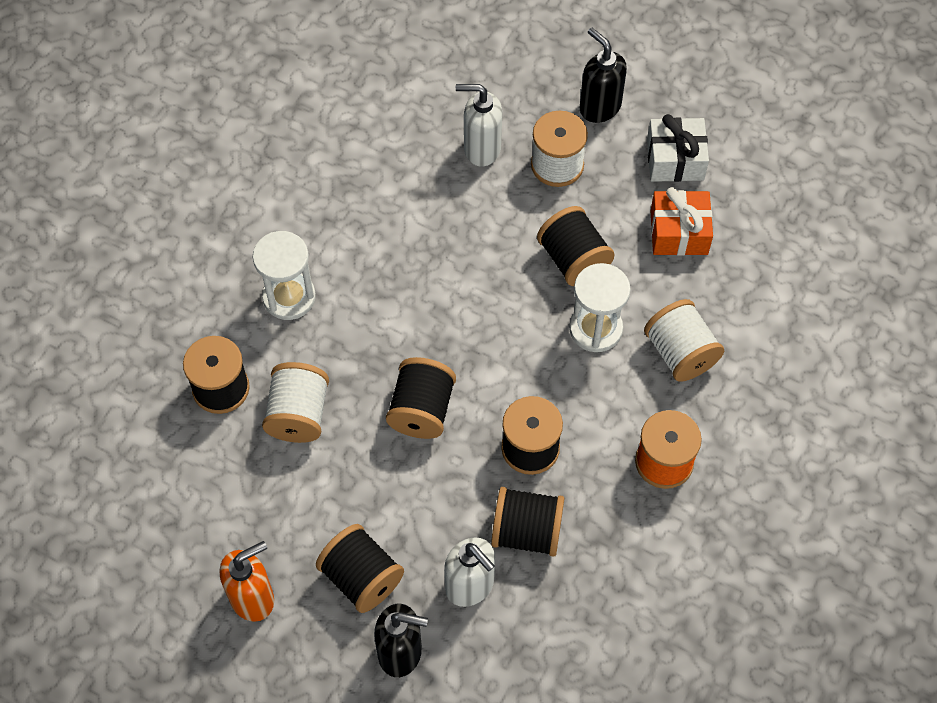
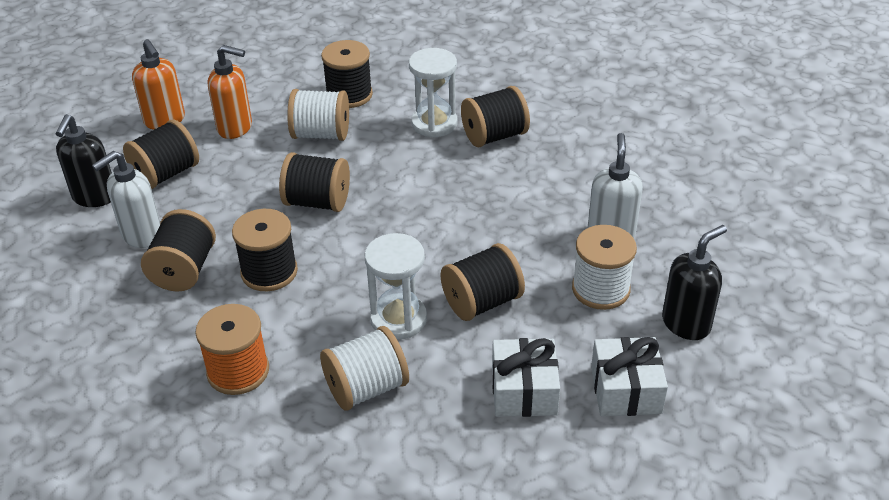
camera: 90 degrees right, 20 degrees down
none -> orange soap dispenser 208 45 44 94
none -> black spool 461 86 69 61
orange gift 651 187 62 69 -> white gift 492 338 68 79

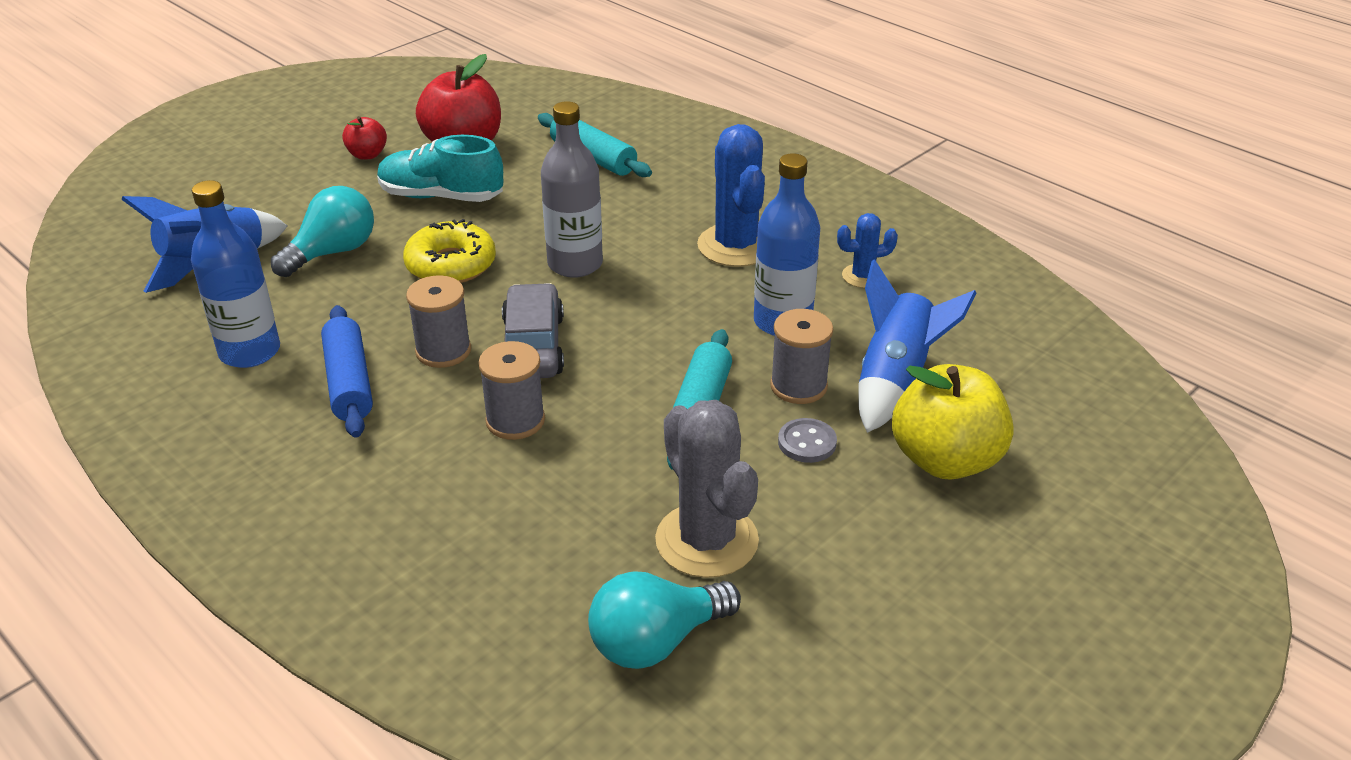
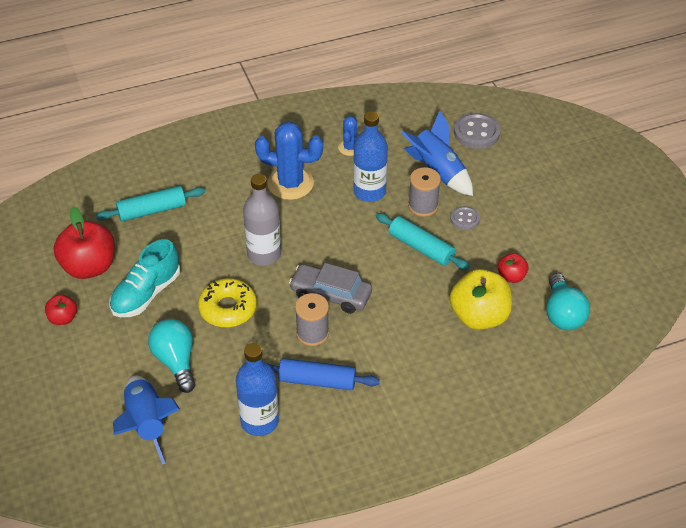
camera: 65 degrees left, 10 degrees up
grey spool 478 341 67 99 -> none
none -> grey button 454 113 47 36
yellow apple 892 364 122 116 -> yellow apple 450 269 62 61, moved
grey cactus 655 400 104 178 -> red apple 498 253 31 30

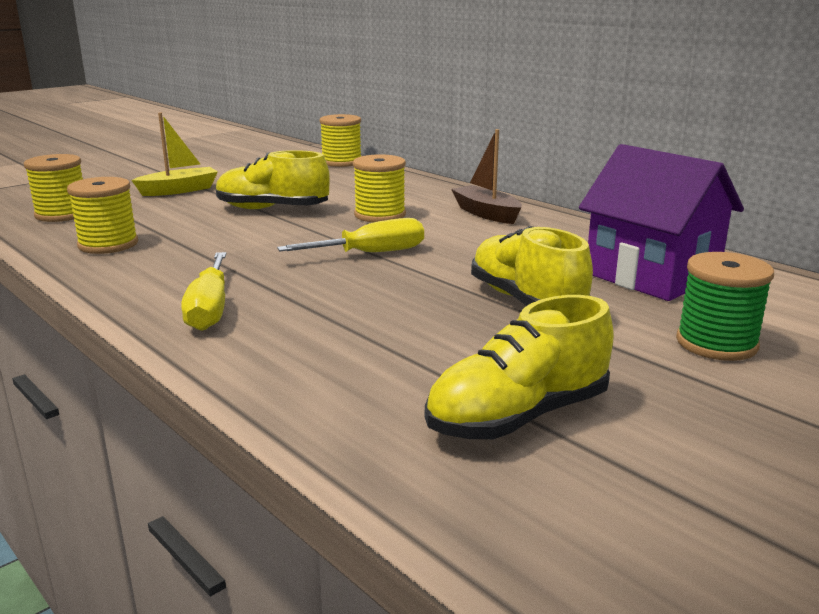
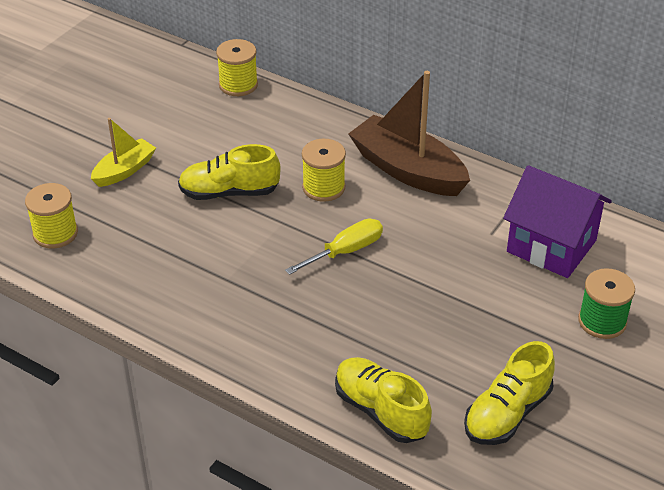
camera: 15 degrees left, 20 degrees up
yellow spool 67 177 71 77 -> none
yellow screwdriver 181 252 45 79 -> none
yellow shoe 471 226 122 80 -> yellow shoe 335 357 97 86, moved
brown boat 451 129 71 95 -> brown boat 348 71 122 125, x1.80

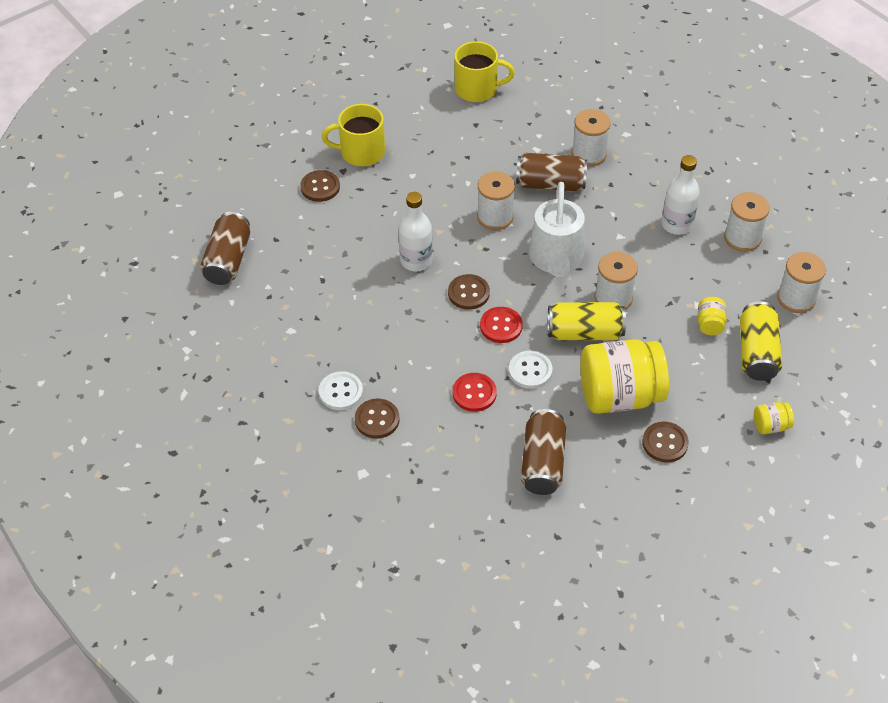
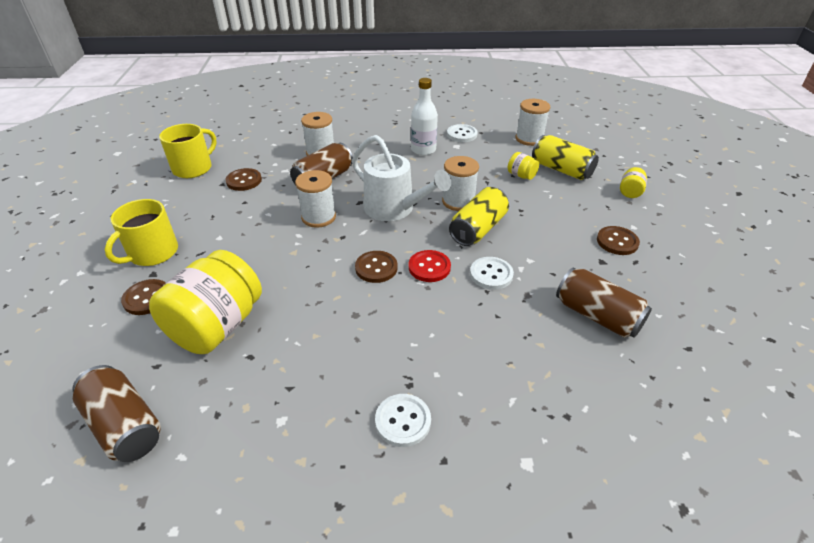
camera: 55 degrees left, 10 degrees down
white bottle 399 192 34 79 -> none
red button 453 373 44 39 -> none
brown button 355 399 44 40 -> brown button 225 168 37 23, moved
yellow jar 580 339 89 75 -> yellow jar 149 250 113 104, moved
white spool 724 192 46 60 -> white button 447 124 31 18

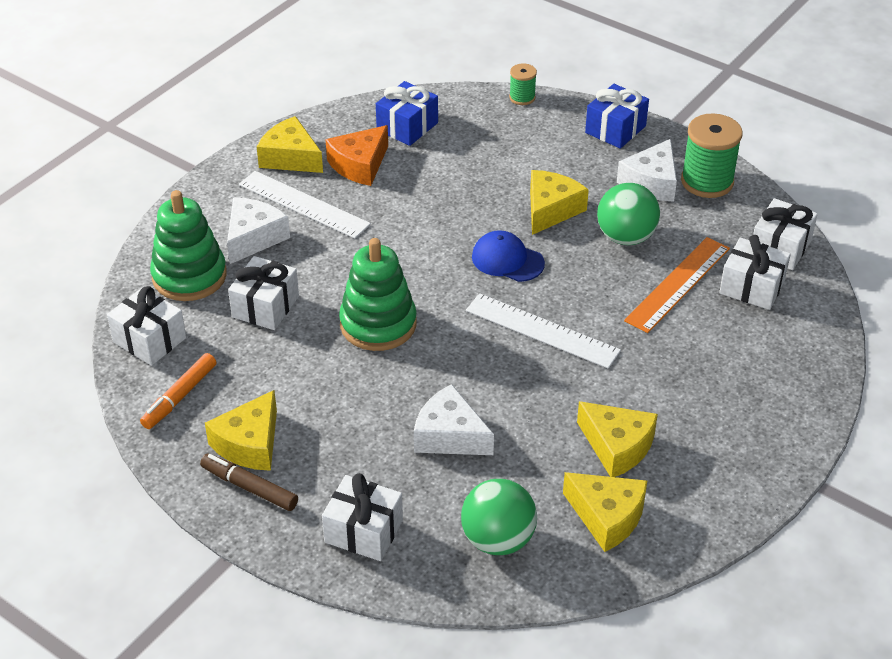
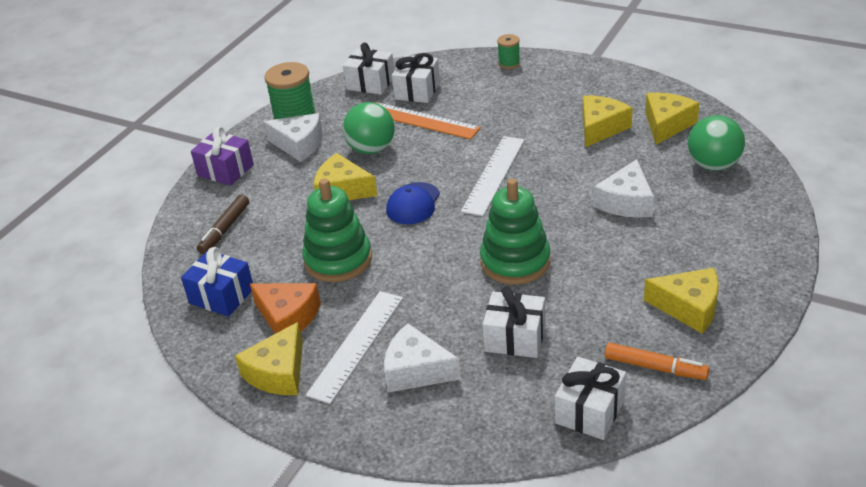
camera: 95 degrees left, 5 degrees down
white gift 322 473 81 88 -> none
green stacking toy 150 190 77 111 -> green stacking toy 302 178 70 104, moved
brown marker 200 454 98 57 -> brown marker 197 195 52 59, moved
green spool 509 63 28 42 -> green spool 497 34 23 35, moved
blue gift 585 84 64 65 -> purple gift 191 126 63 60

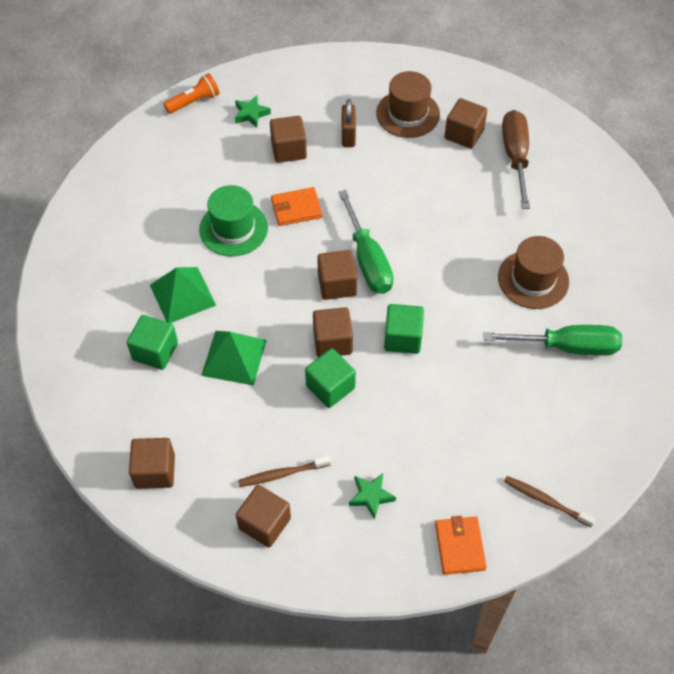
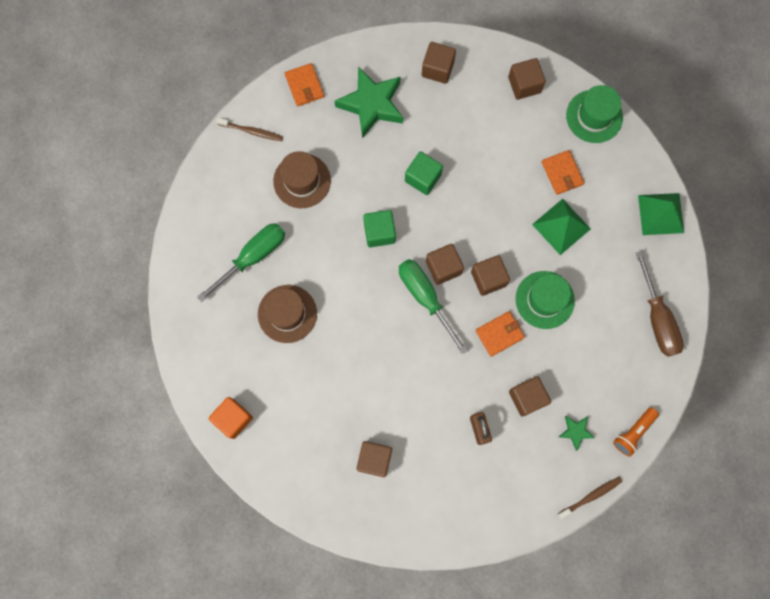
camera: 165 degrees right, 20 degrees up
none -> orange cube 209 397 44 42
none -> green hat 566 85 57 58
green pyramid 201 331 66 55 -> green pyramid 638 193 46 42, moved
brown toothbrush 238 455 93 32 -> brown toothbrush 558 477 64 42, moved
brown cube 313 307 40 50 -> brown cube 471 255 39 41, moved
brown hat 376 71 64 67 -> brown hat 273 151 58 57, moved
brown screwdriver 502 110 28 99 -> brown screwdriver 636 251 48 106, moved
green cube 127 315 51 55 -> orange wallet 542 150 42 45
green screwdriver 483 325 139 31 -> green screwdriver 197 223 88 79, 150 degrees clockwise
green star 349 473 47 47 -> green star 334 67 69 71, x2.12

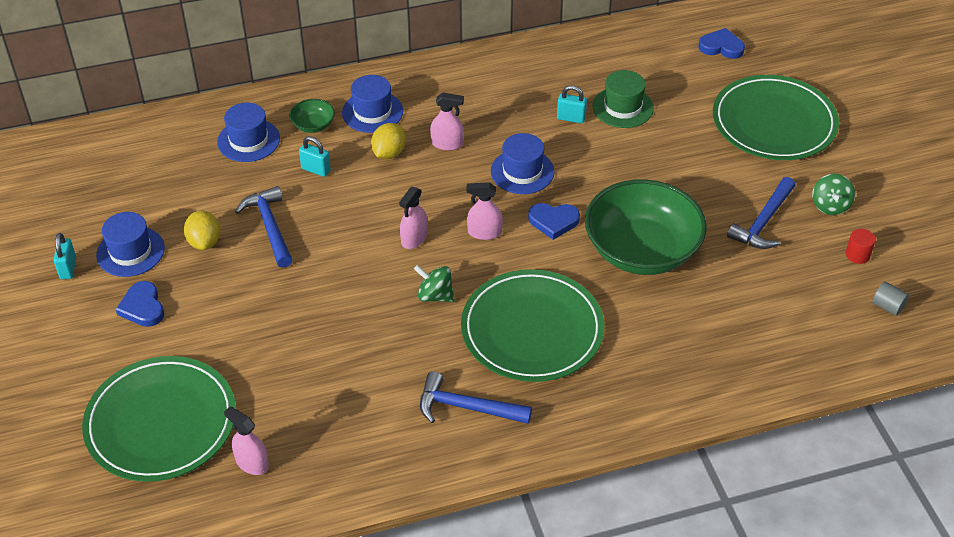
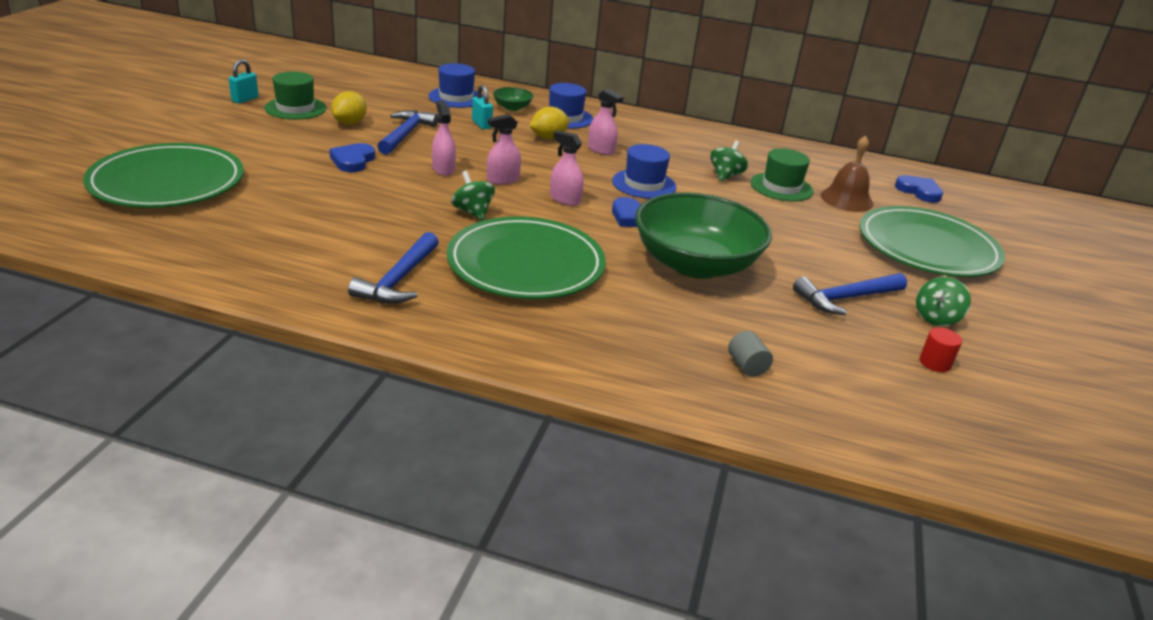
camera: 30 degrees right, 15 degrees down
none -> brown bell 820 135 53 77
blue heart 116 281 48 46 -> blue heart 329 143 46 29, moved
pink spray bottle 224 407 45 68 -> pink spray bottle 432 101 24 75, moved
grey cylinder 872 281 37 35 -> grey cylinder 728 331 45 46, moved
turquoise padlock 557 85 30 39 -> green spinning top 710 141 38 40
blue hat 96 212 69 65 -> green hat 264 72 63 48
blue hammer 420 371 112 53 -> blue hammer 348 232 91 72, 120 degrees counterclockwise

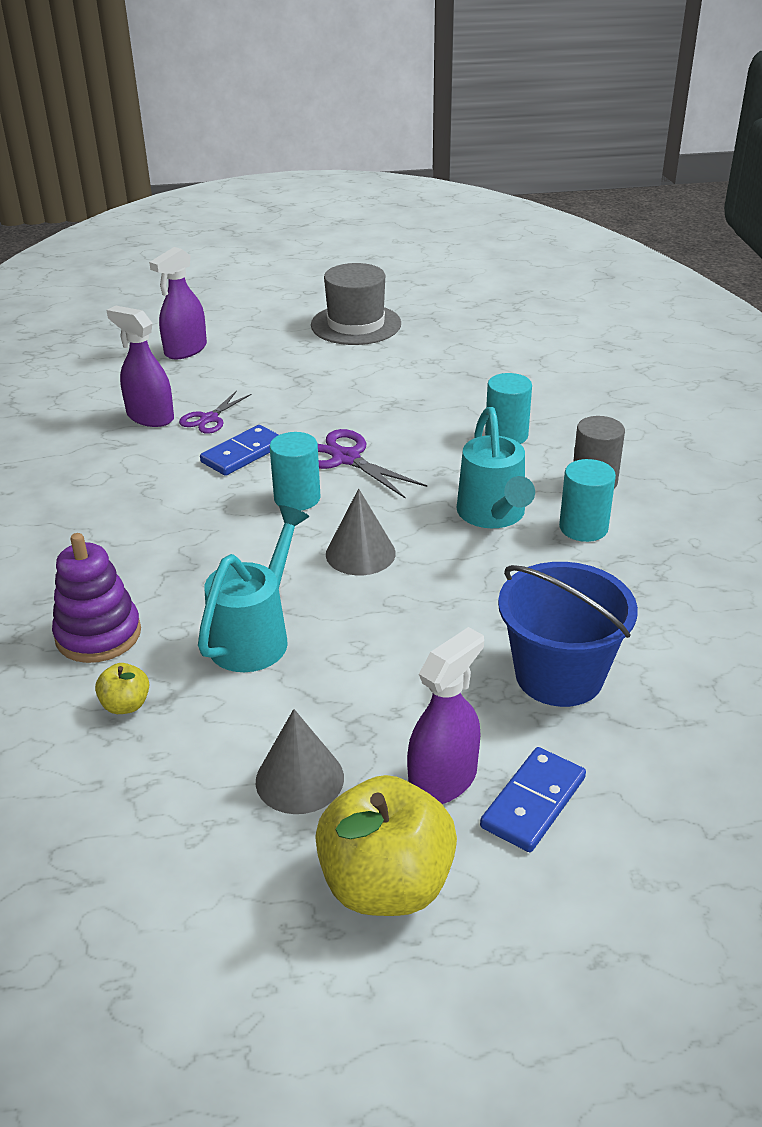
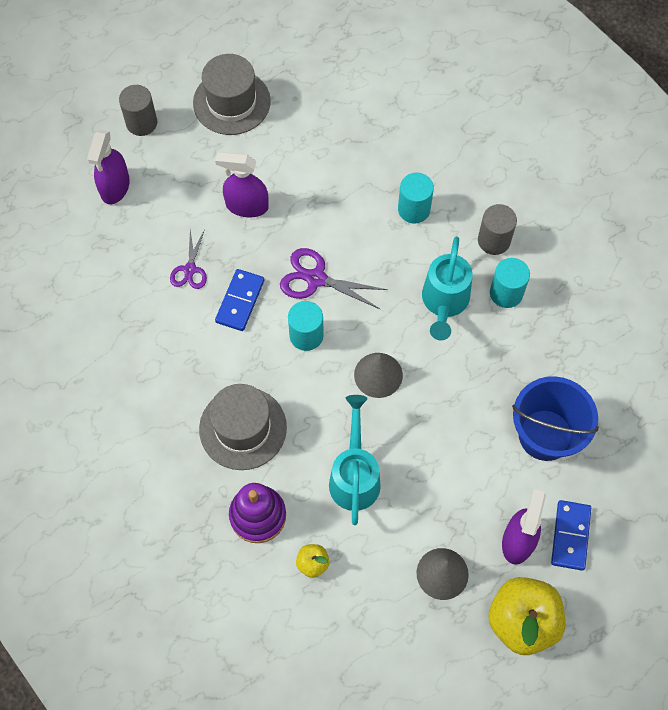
camera: 25 degrees left, 30 degrees up
none -> grey cylinder 119 85 38 51
none -> grey hat 199 384 88 86
purple spray bottle 107 306 67 121 -> purple spray bottle 215 152 54 65, moved
turquoise watering can 457 407 78 121 -> turquoise watering can 422 237 51 104, 45 degrees clockwise

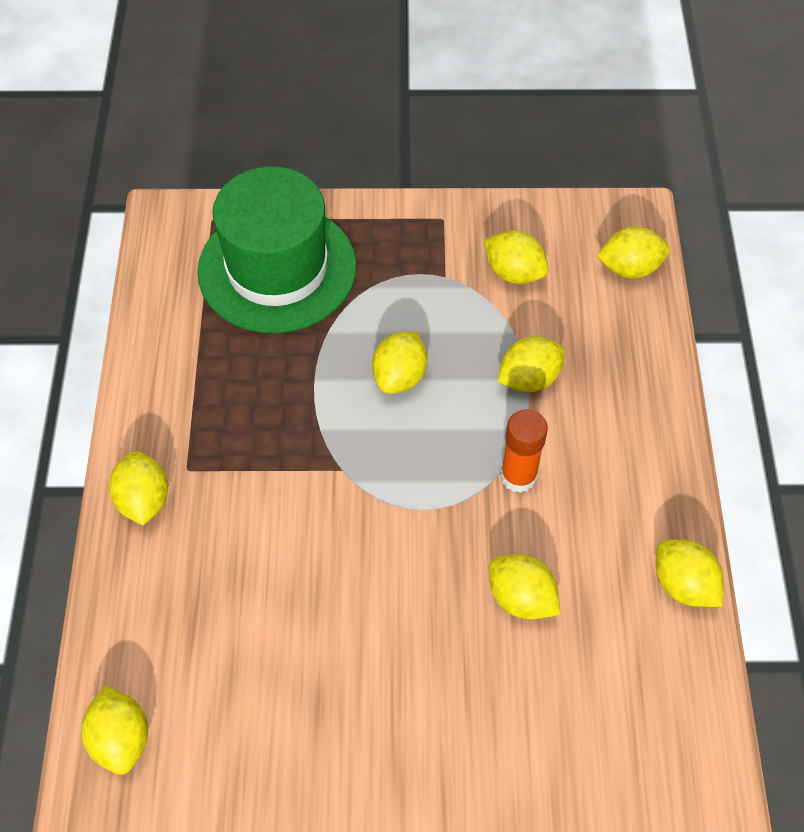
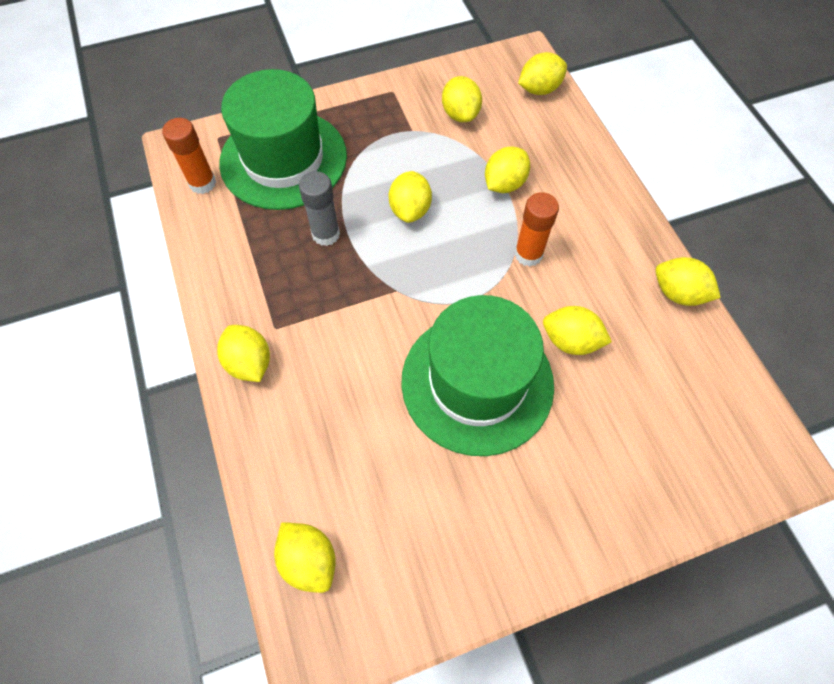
camera: 20 degrees left, 5 degrees up
none -> orange glue stick 162 118 54 76
none -> grey glue stick 299 171 41 75
none -> green hat 401 295 153 161
yellow lemon 484 230 65 54 -> yellow lemon 442 76 40 46, 60 degrees clockwise

